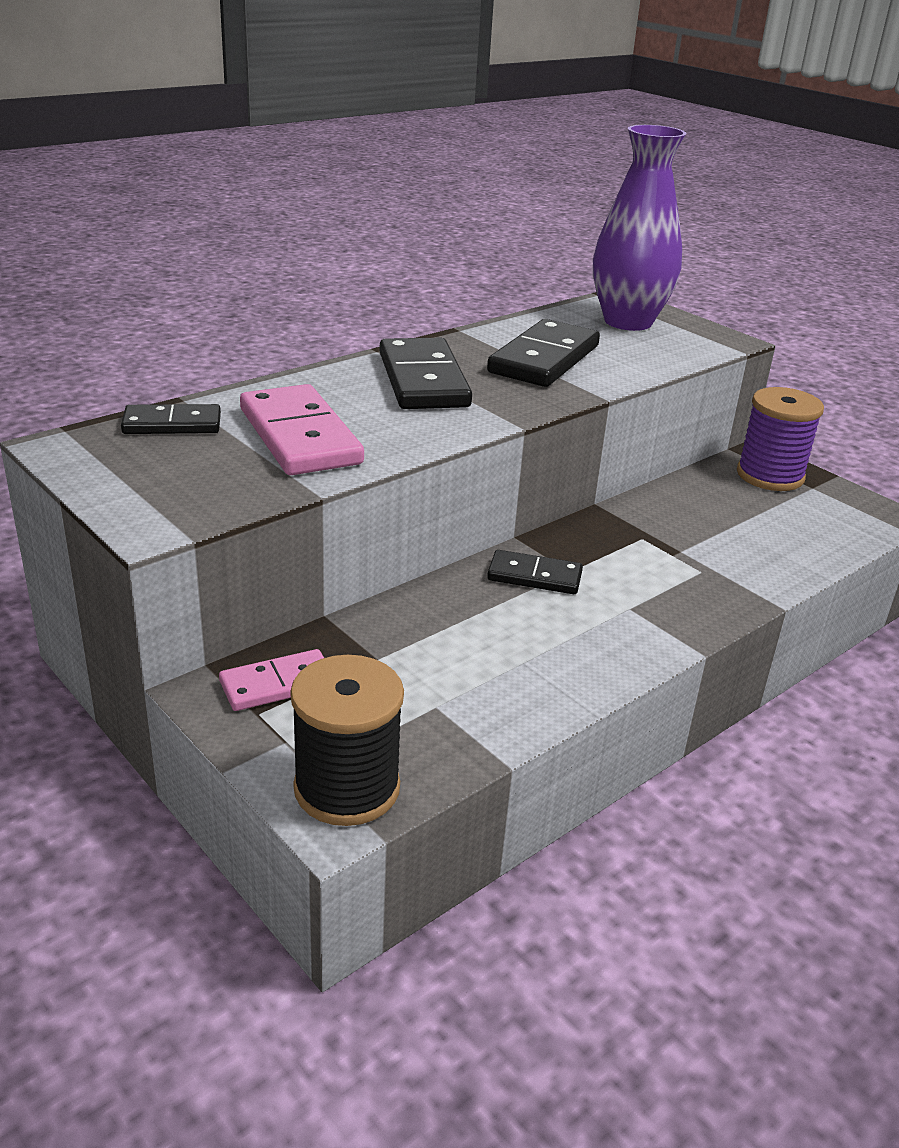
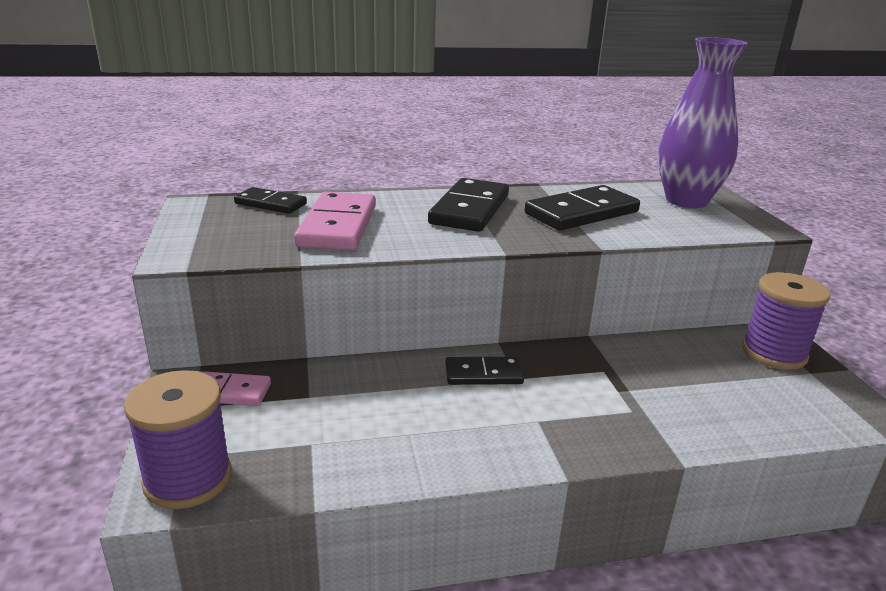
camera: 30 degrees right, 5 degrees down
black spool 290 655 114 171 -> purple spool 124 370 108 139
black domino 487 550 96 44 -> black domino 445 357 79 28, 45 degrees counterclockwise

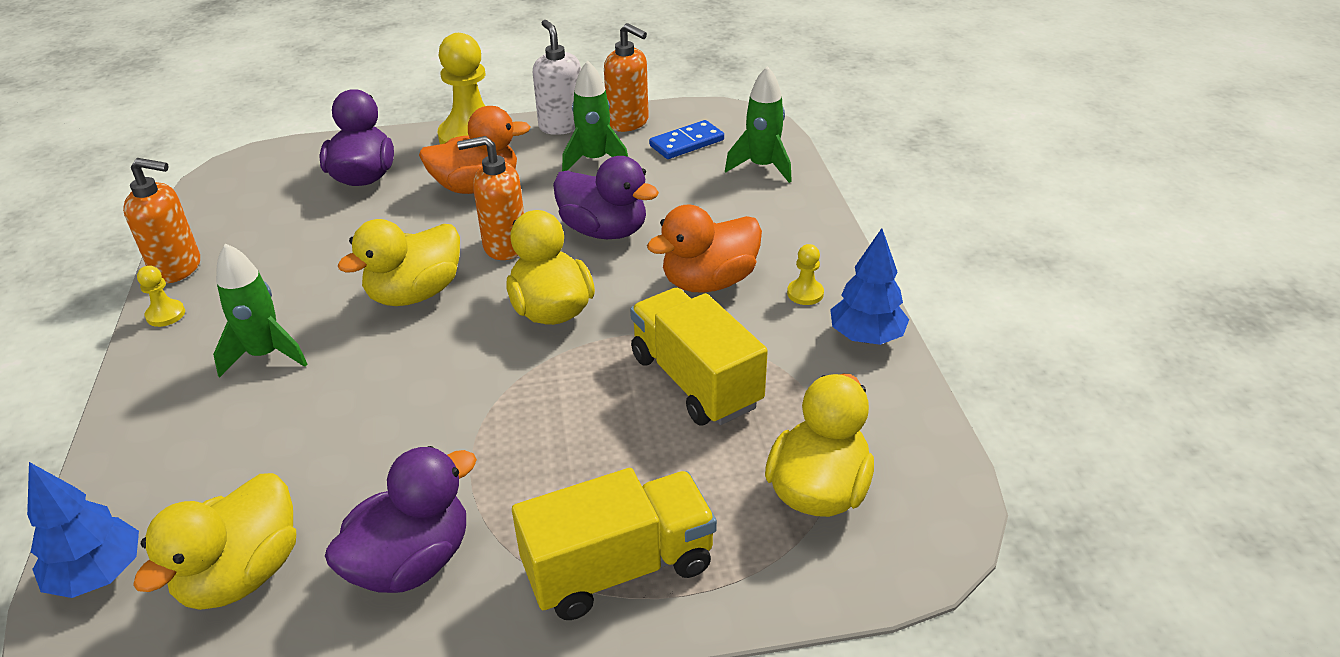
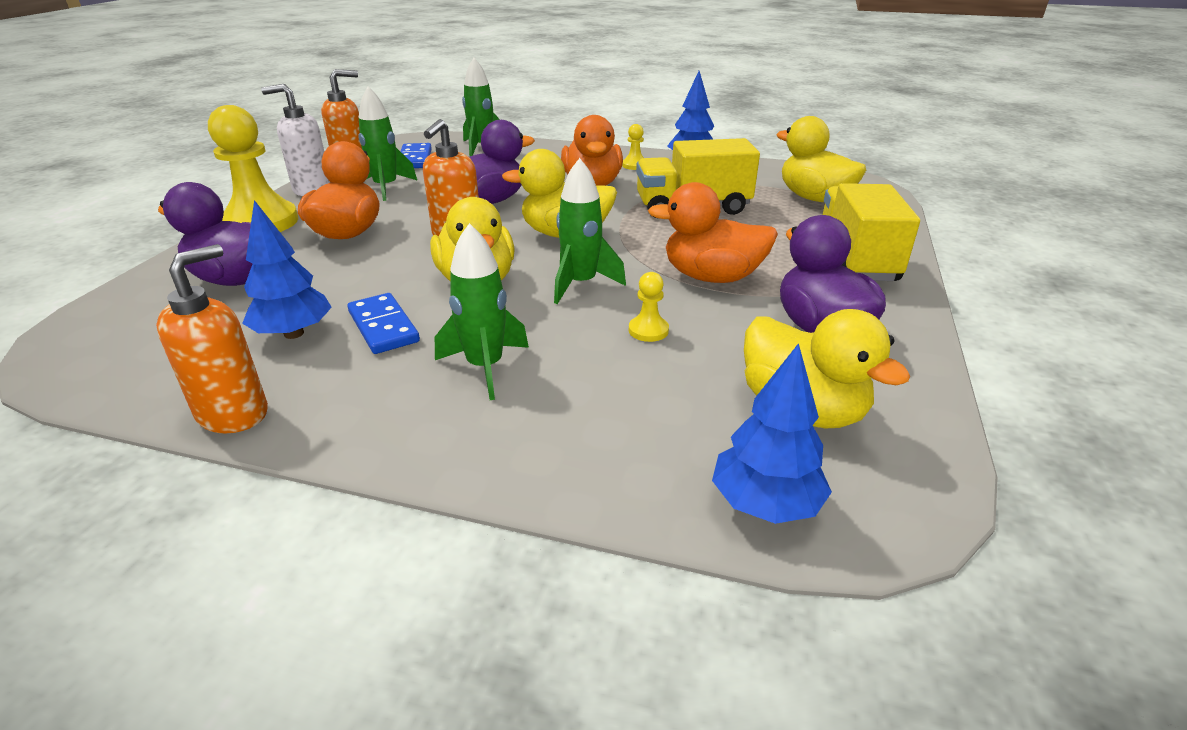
camera: 65 degrees left, 5 degrees down
none -> blue tree 242 200 90 139
none -> blue domino 347 293 73 61
none -> green rocket 554 158 72 146
none -> orange duck 648 182 130 101
yellow pawn 137 266 48 61 -> yellow pawn 629 272 40 70, moved

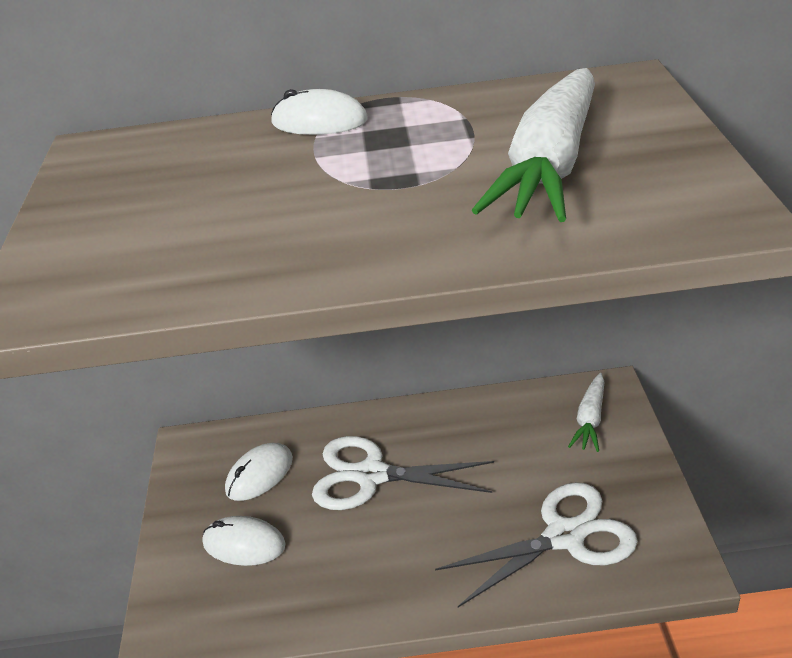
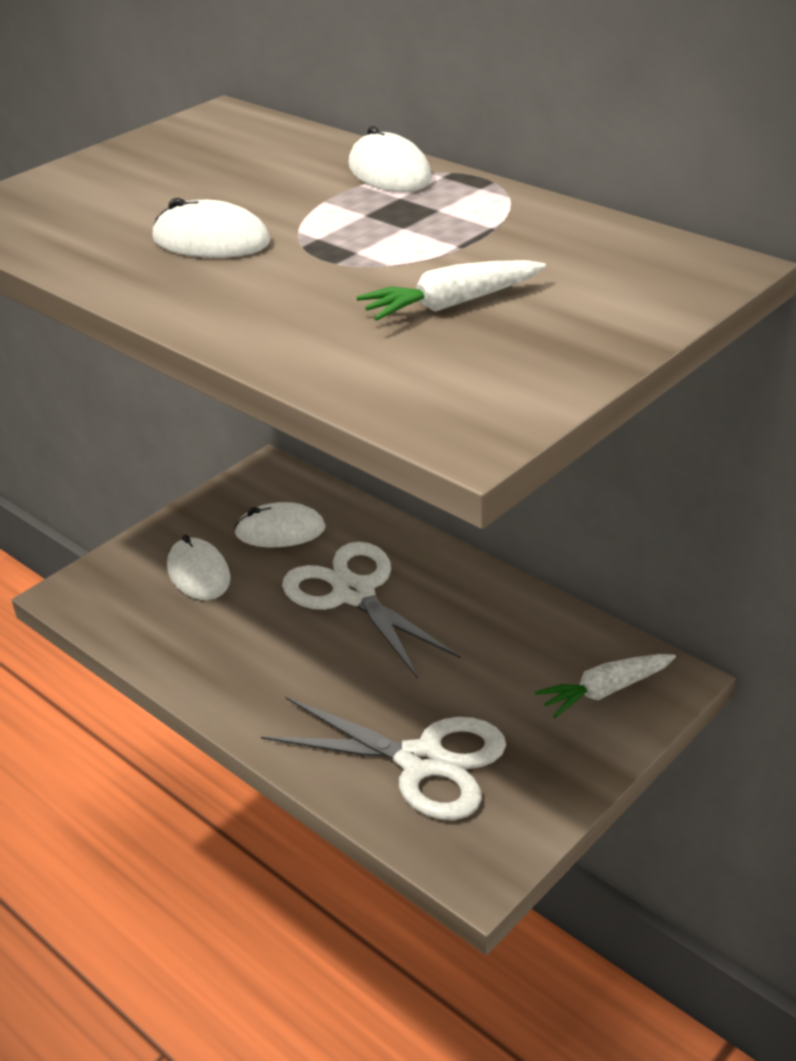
camera: 45 degrees right, 0 degrees up
none -> white mouse 152 198 119 60
white carrot 471 68 124 154 -> white carrot 356 260 190 61, x0.51

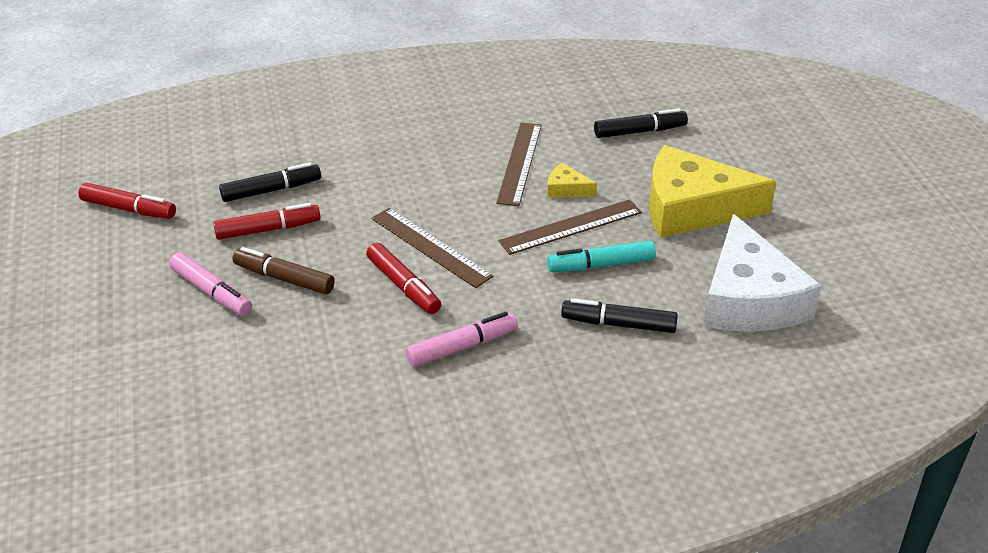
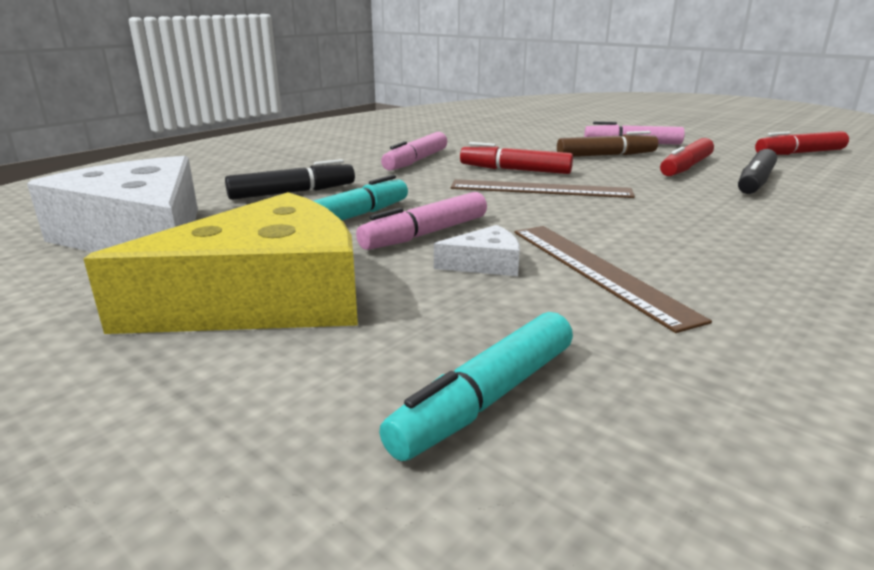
camera: 145 degrees right, 15 degrees down
brown ruler 499 199 143 56 -> pink marker 356 192 131 58
yellow cheese 548 163 49 35 -> white cheese 434 225 86 51
black marker 594 108 94 30 -> turquoise marker 379 312 194 149

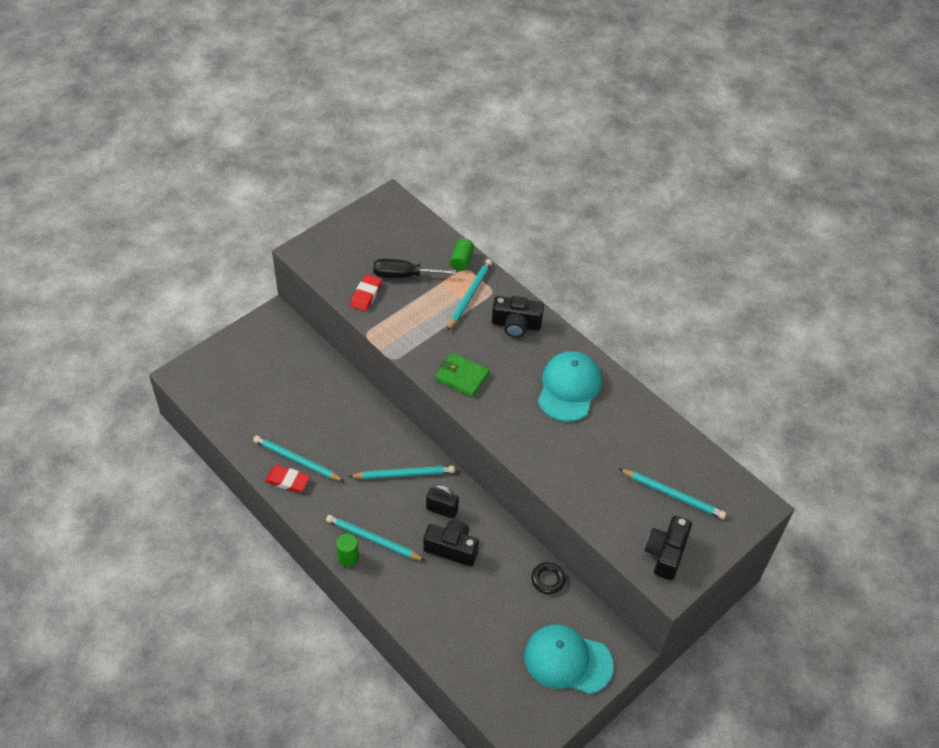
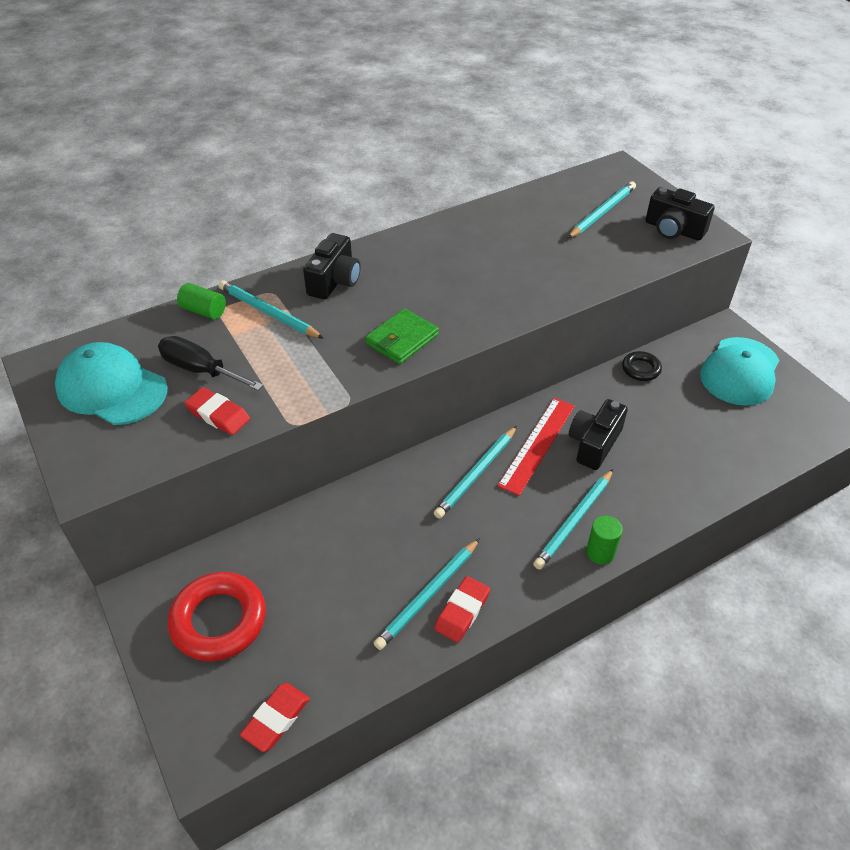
camera: 75 degrees left, 5 degrees down
none -> red ring 168 572 98 89
none -> red eraser 240 683 70 69
turquoise cap 538 351 64 71 -> turquoise cap 55 342 113 83, moved
black padlock 426 485 33 34 -> red ruler 497 398 78 98
turquoise pencil 348 466 107 13 -> turquoise pencil 434 426 83 93, 150 degrees counterclockwise
black screwdriver 373 259 83 19 -> black screwdriver 158 336 105 55, 105 degrees clockwise

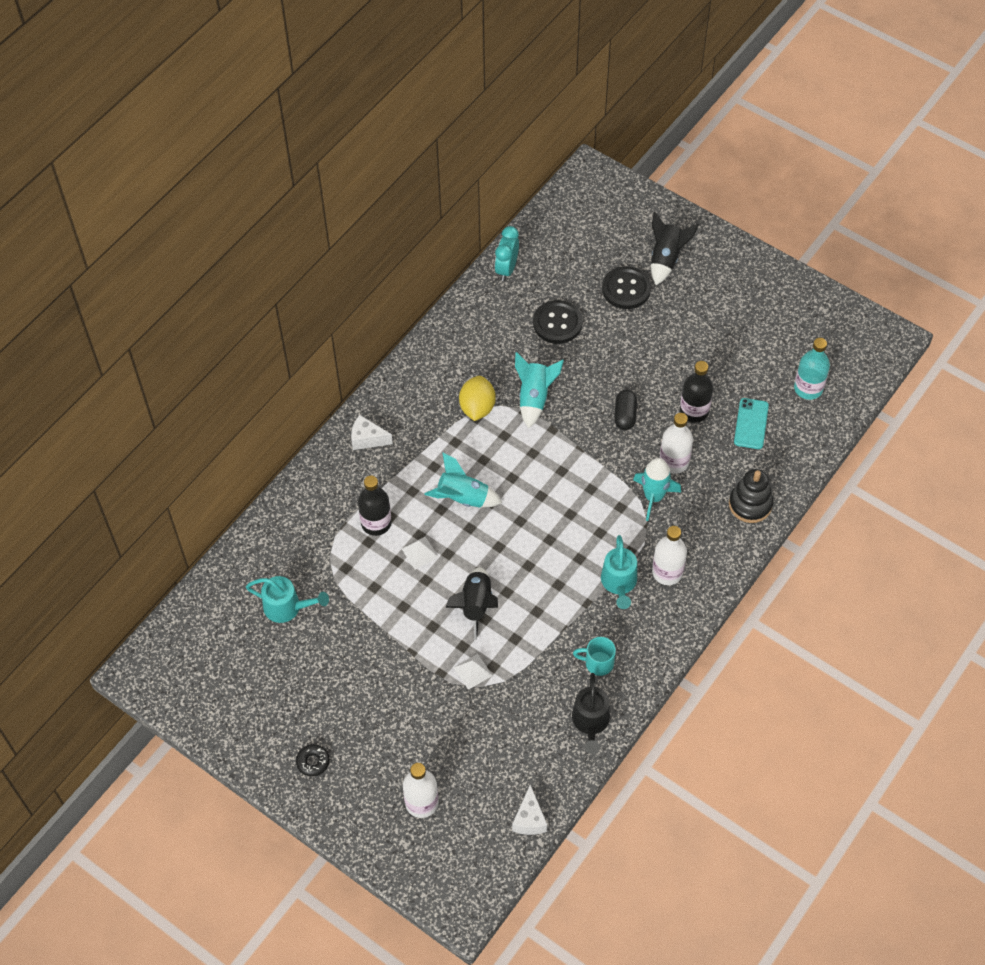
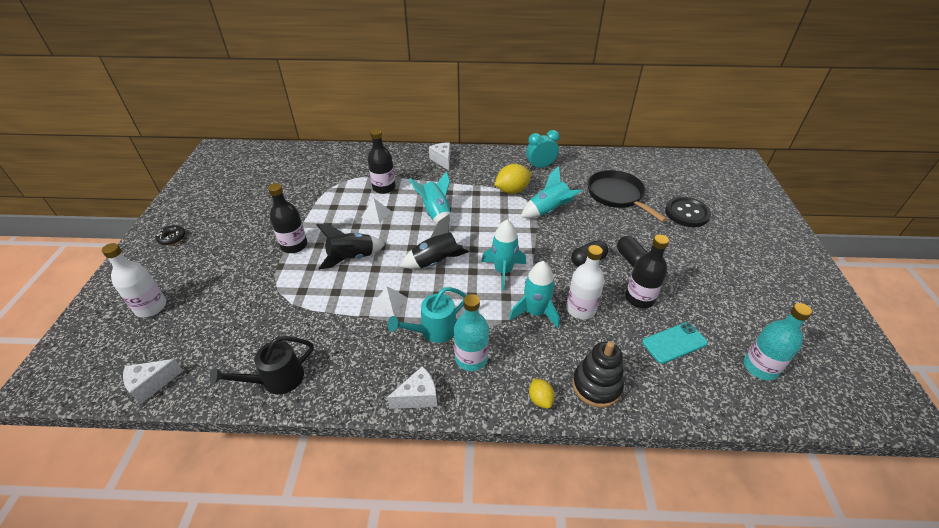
camera: 55 degrees right, 15 degrees down
turquoise watering can 246 576 83 47 -> none
turquoise mug 573 637 43 39 -> none
none -> black bottle 268 183 39 70
none -> white cheese 387 366 50 43
none -> turquoise rocket 481 220 45 70
none -> yellow lemon 529 378 26 31
none -> black capsule 617 236 31 31
white pyramid 453 654 40 36 -> white pyramid 371 286 36 30, moved
turquoise clock 495 226 24 55 -> turquoise clock 526 130 33 39, moved
black rocket 651 212 48 73 -> black rocket 400 214 69 55, moved
black button 533 300 50 44 -> black pan 587 170 80 52
white bottle 652 526 35 59 -> turquoise bottle 454 294 35 77

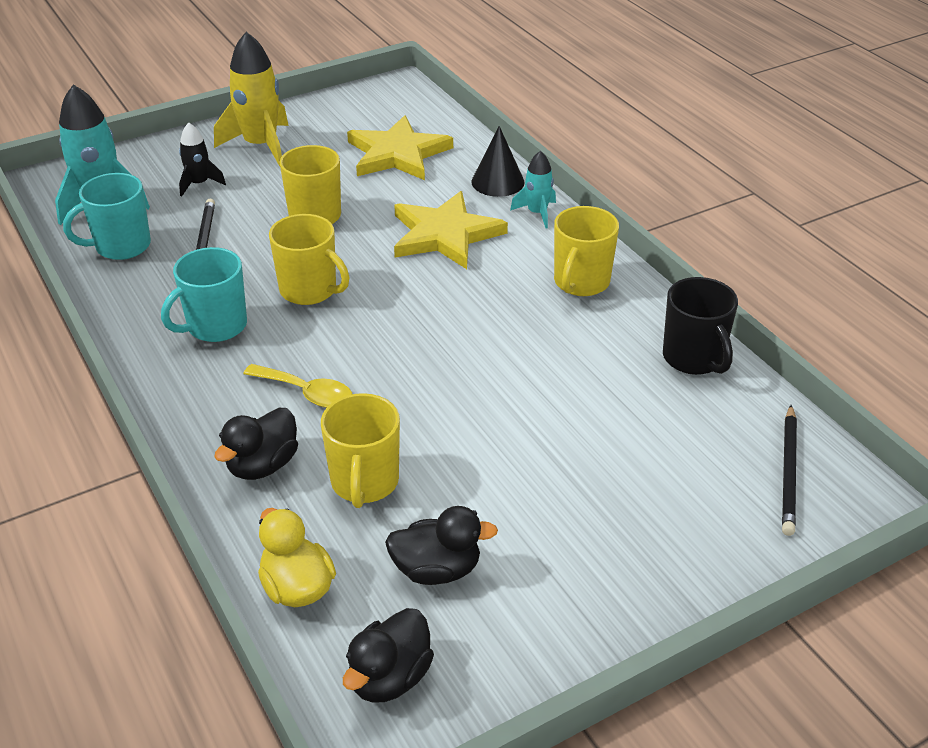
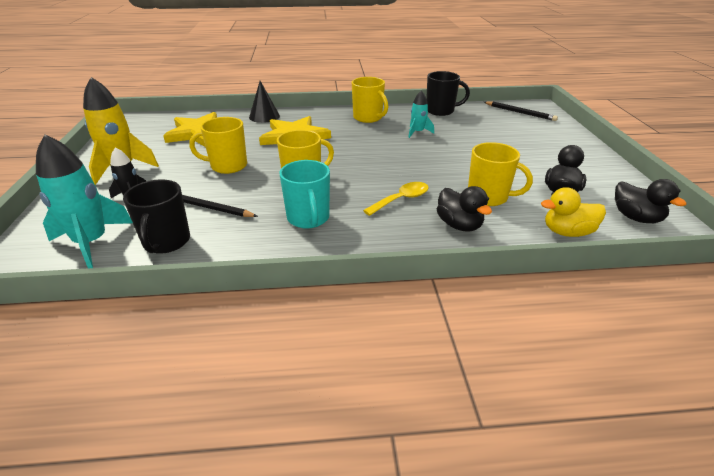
camera: 65 degrees left, 5 degrees down
turquoise rocket 510 151 46 77 -> turquoise rocket 408 90 26 48, moved
turquoise mug 63 173 88 87 -> black mug 123 179 67 75

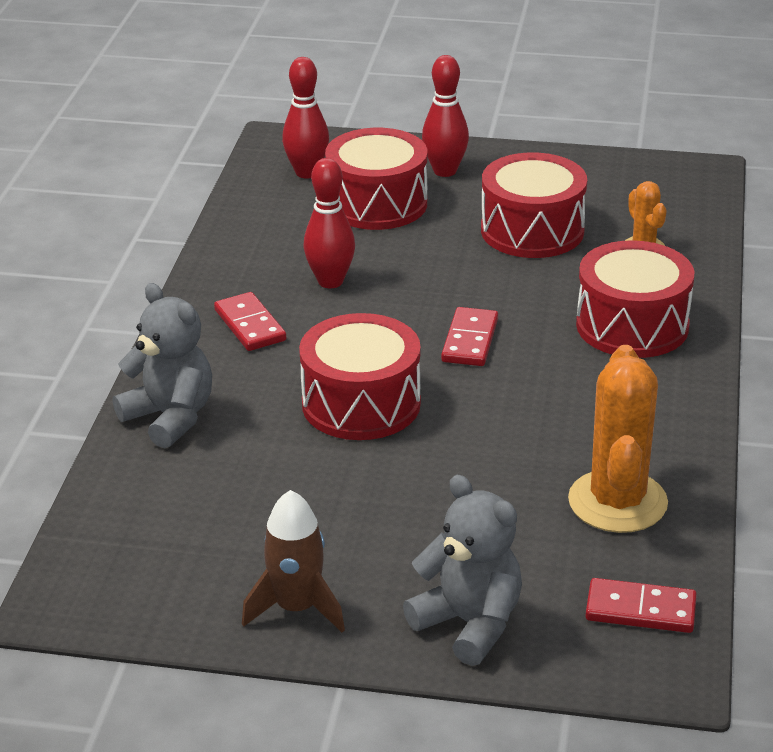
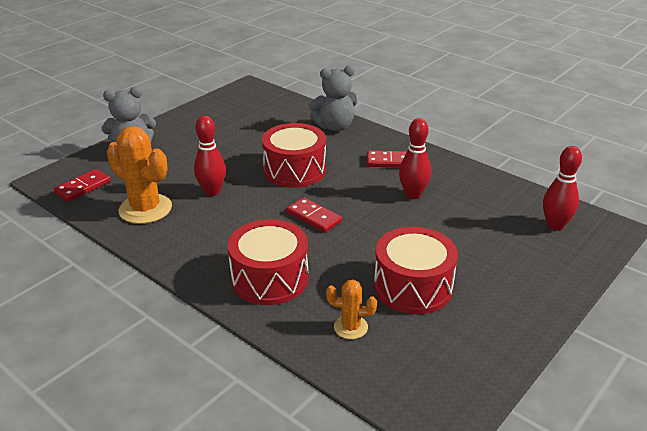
camera: 120 degrees right, 0 degrees up
brown rocket 242 490 103 142 -> none
red drum 325 128 102 102 -> none
red bowling pin 422 55 47 122 -> red bowling pin 194 116 32 80, moved

